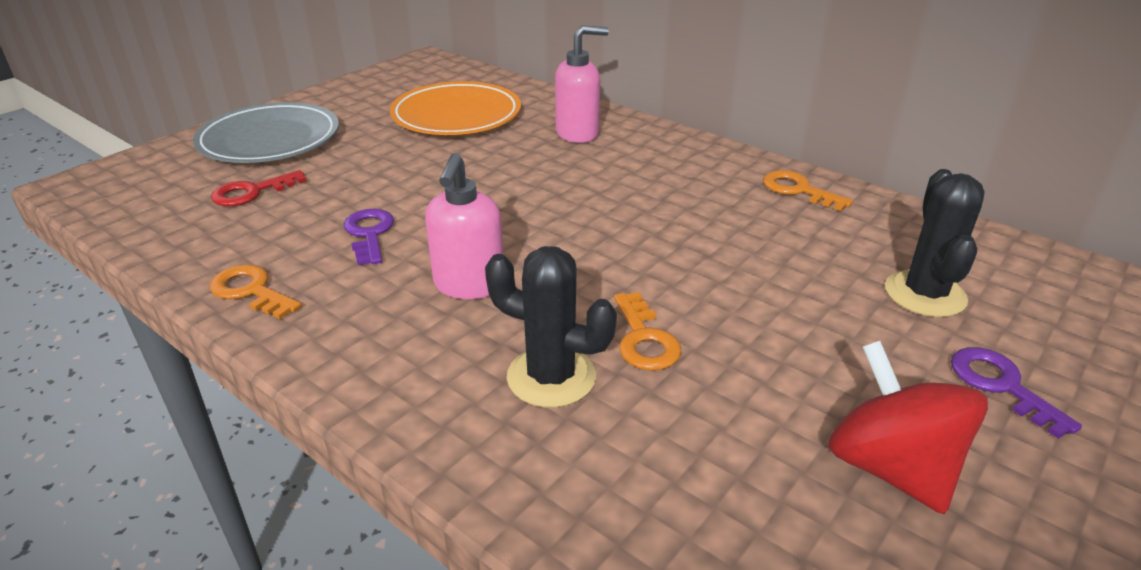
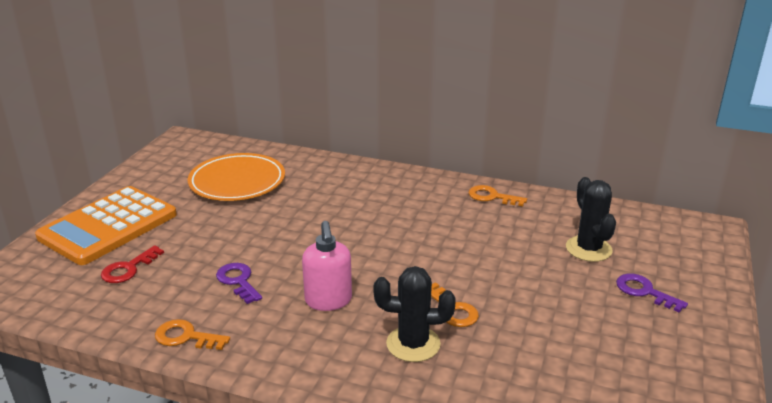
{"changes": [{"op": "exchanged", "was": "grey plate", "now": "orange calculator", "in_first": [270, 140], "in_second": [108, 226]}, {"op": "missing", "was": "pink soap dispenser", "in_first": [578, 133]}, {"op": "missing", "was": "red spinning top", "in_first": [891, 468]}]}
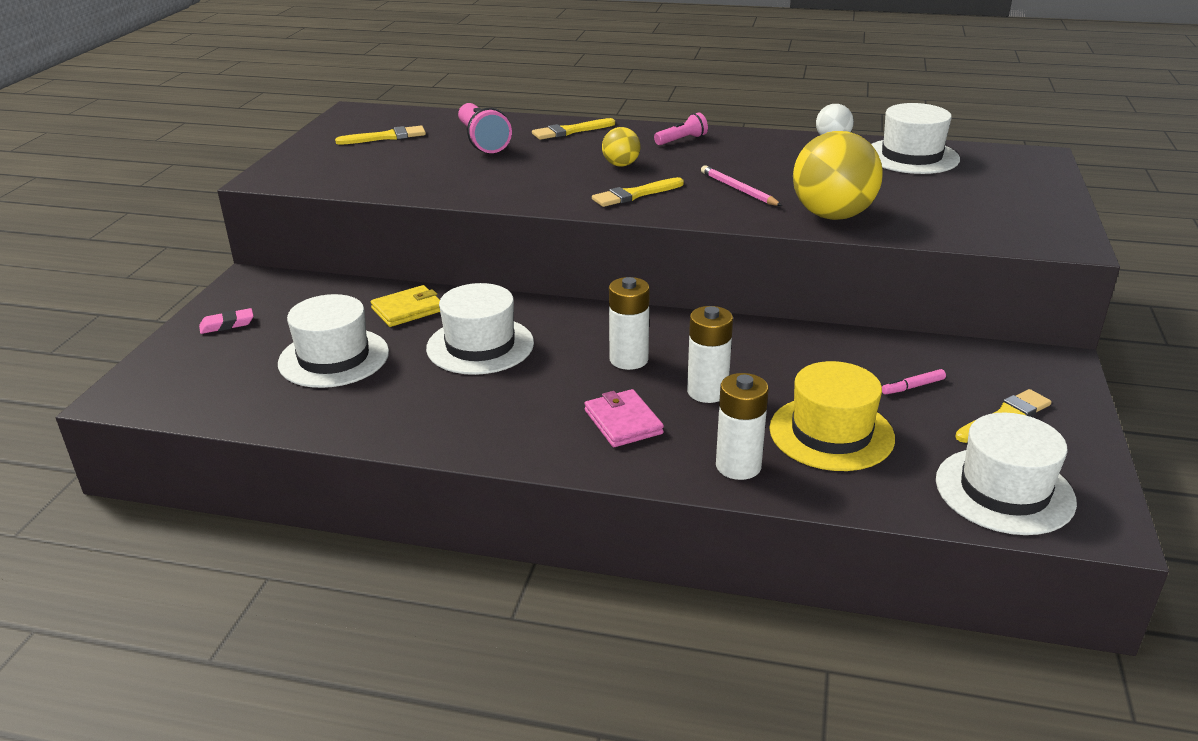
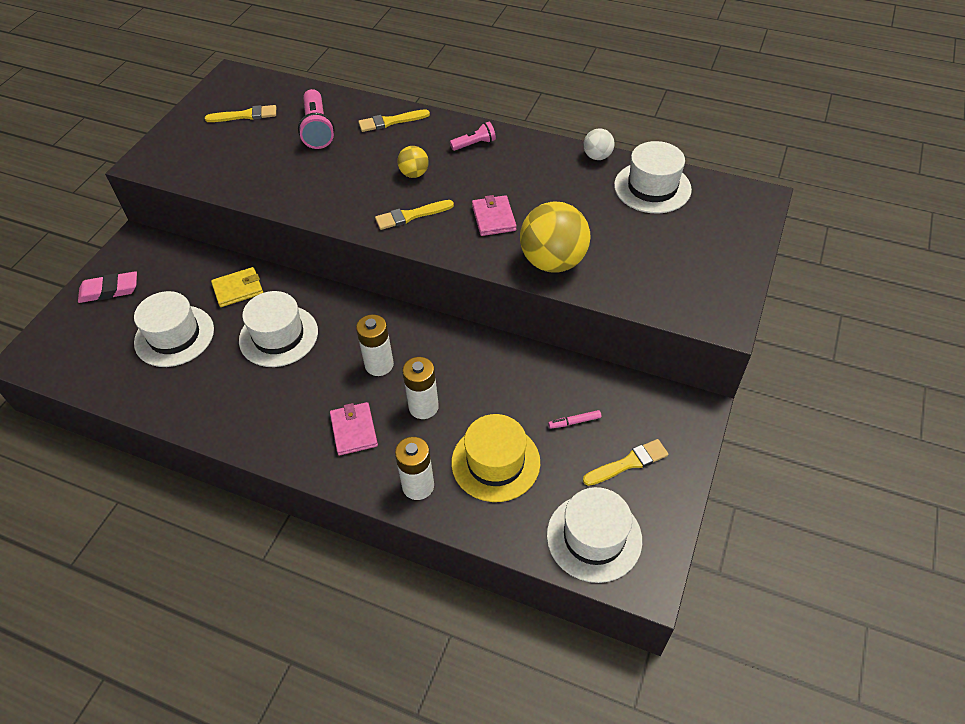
{"changes": [{"op": "size", "was": "pink eraser", "in_first": [227, 325], "in_second": [109, 290], "ratio": 1.57}, {"op": "exchanged", "was": "pink pencil", "now": "pink wallet", "in_first": [738, 189], "in_second": [493, 218]}]}
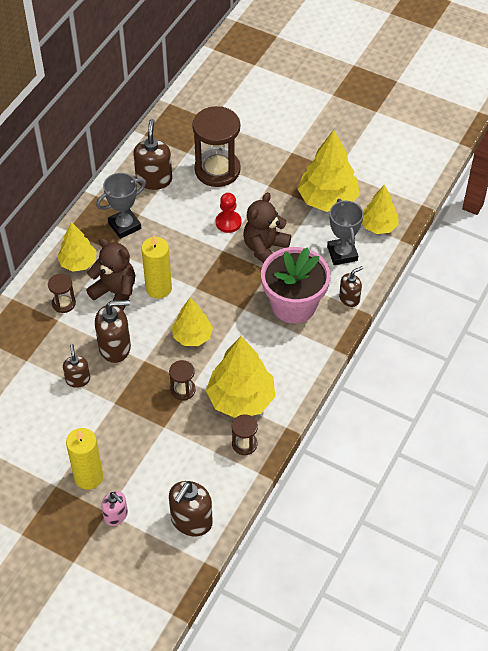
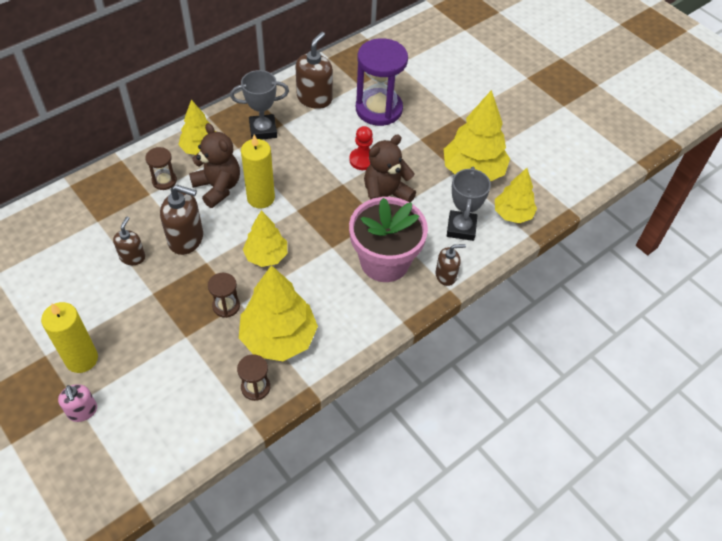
{"changes": [{"op": "missing", "was": "brown soap dispenser", "in_first": [191, 521]}, {"op": "colour", "was": "brown hourglass", "now": "purple hourglass", "in_first": [217, 170], "in_second": [379, 109]}]}
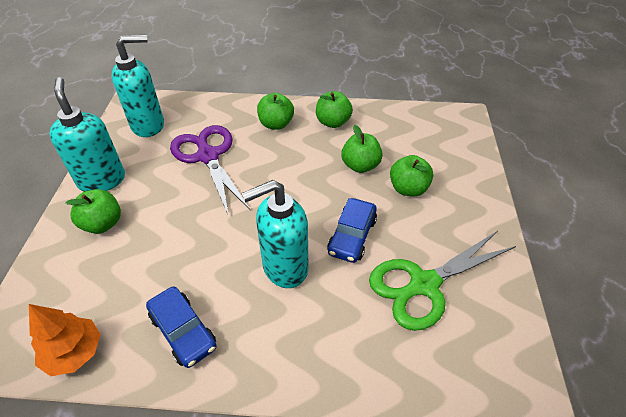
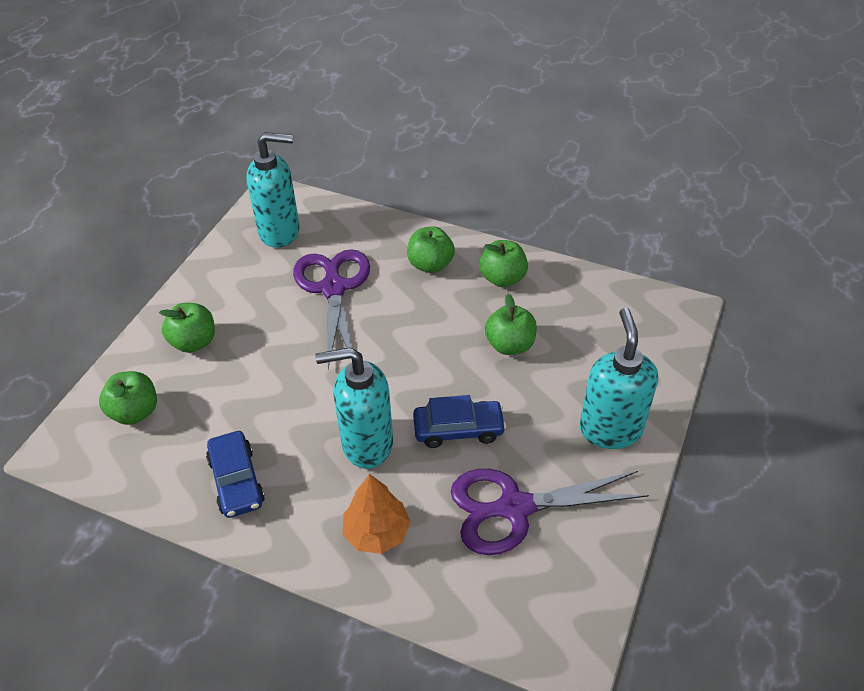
{"changes": [{"op": "relocated", "was": "orange tree", "in_first": [74, 352], "in_second": [377, 532]}, {"op": "relocated", "was": "turquoise soap dispenser", "in_first": [102, 180], "in_second": [610, 429]}, {"op": "spun", "was": "blue car", "in_first": [352, 236], "in_second": [458, 429], "clockwise": -135}, {"op": "colour", "was": "green scissors", "now": "purple scissors", "in_first": [424, 284], "in_second": [515, 508]}, {"op": "relocated", "was": "green apple", "in_first": [408, 189], "in_second": [135, 412]}]}
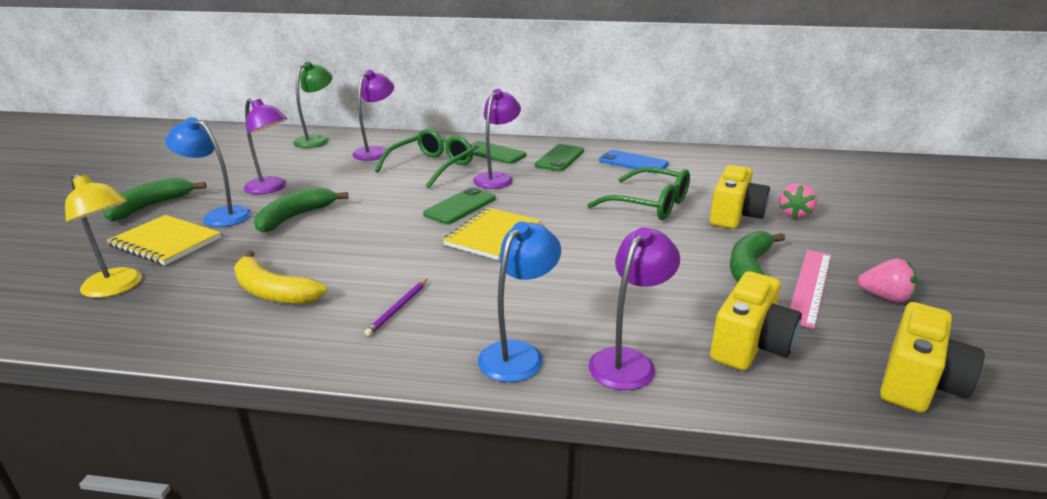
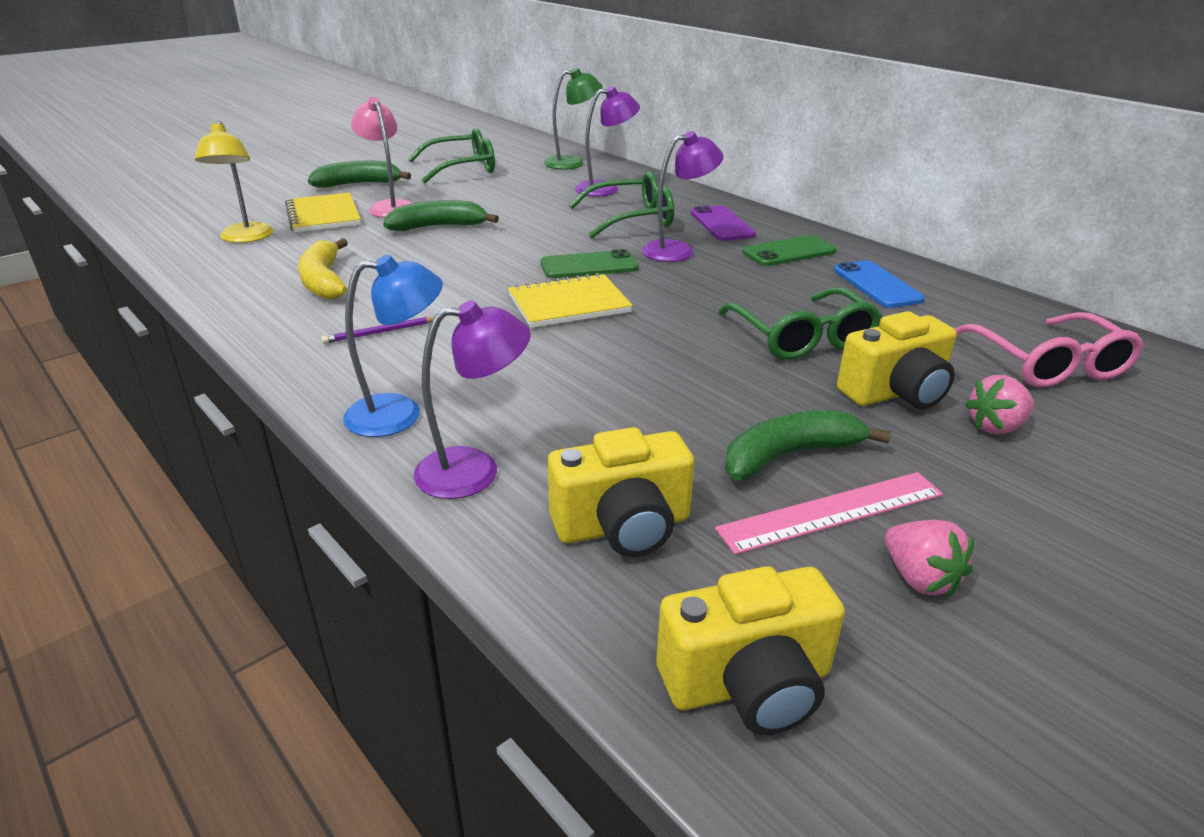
{"changes": [{"op": "colour", "was": "blue lamp", "now": "pink lamp", "in_first": [219, 215], "in_second": [389, 206]}, {"op": "missing", "was": "purple lamp", "in_first": [271, 188]}, {"op": "colour", "was": "green phone", "now": "purple phone", "in_first": [494, 153], "in_second": [721, 224]}, {"op": "appeared", "now": "green glasses", "in_second": [463, 168]}, {"op": "appeared", "now": "pink glasses", "in_second": [1049, 365]}]}
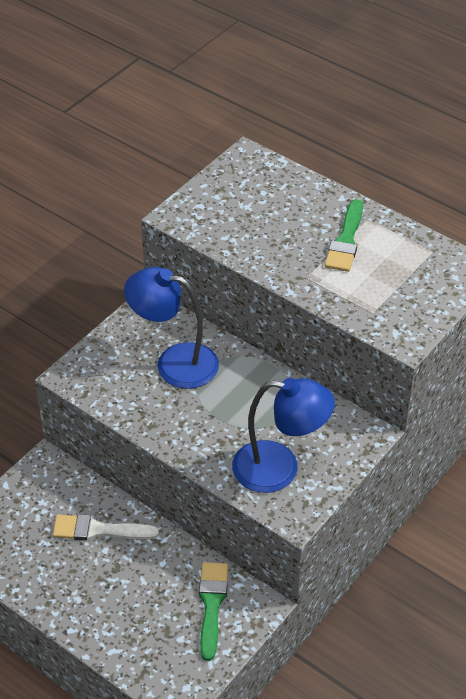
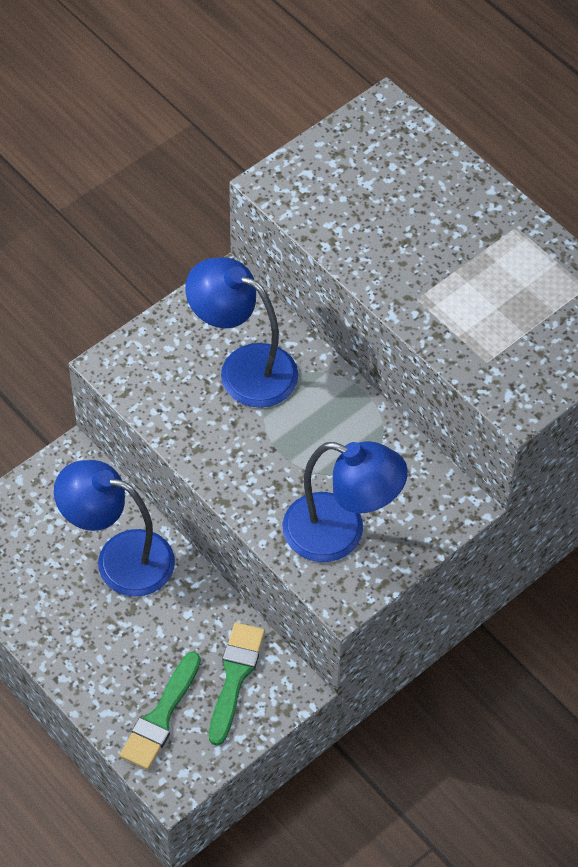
{"changes": [{"op": "exchanged", "was": "white brush", "now": "blue lamp", "in_first": [98, 530], "in_second": [119, 558]}, {"op": "relocated", "was": "green brush", "in_first": [346, 240], "in_second": [160, 717]}]}
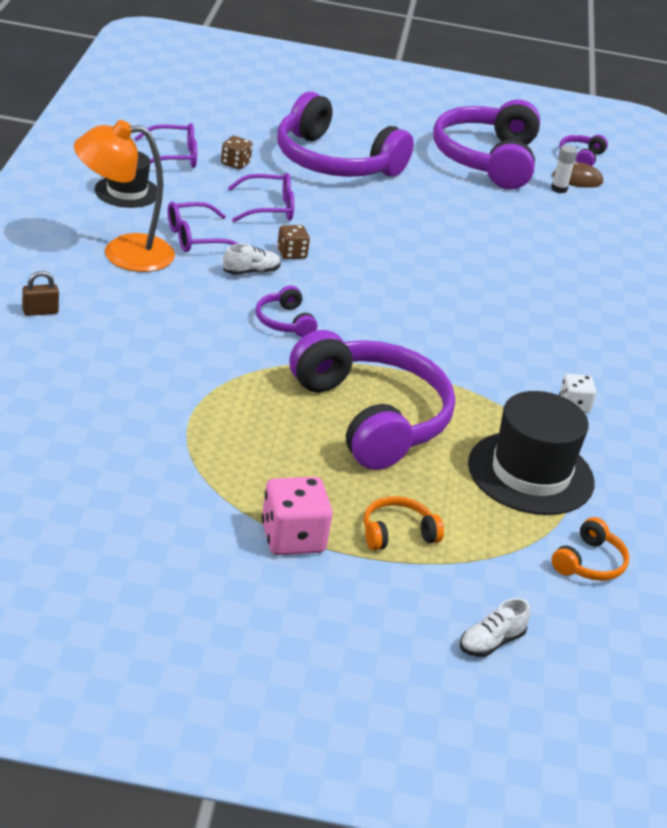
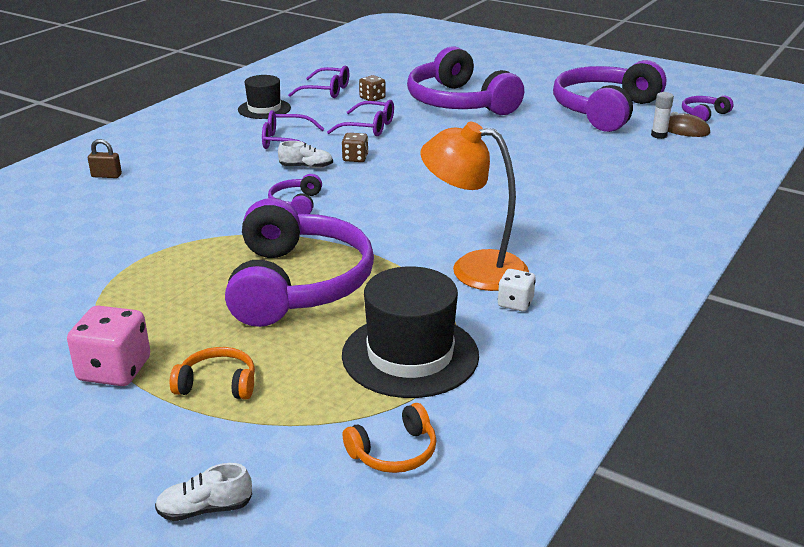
{"changes": [{"op": "relocated", "was": "orange lamp", "in_first": [123, 253], "in_second": [474, 268]}]}
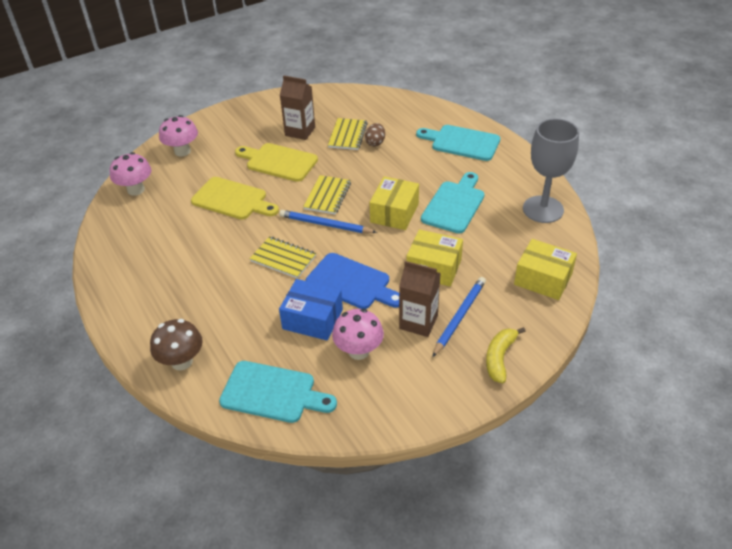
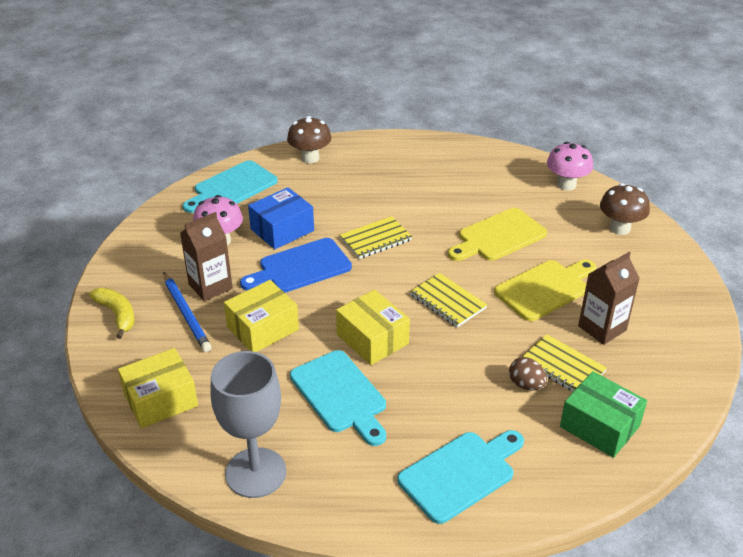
{"changes": [{"op": "colour", "was": "pink mushroom", "now": "brown mushroom", "in_first": [182, 151], "in_second": [620, 228]}, {"op": "missing", "was": "blue pencil", "in_first": [325, 224]}, {"op": "appeared", "now": "green box", "in_second": [599, 426]}]}
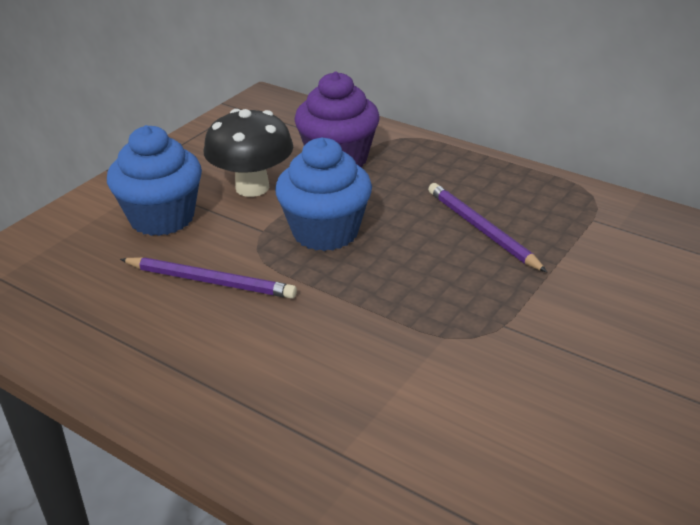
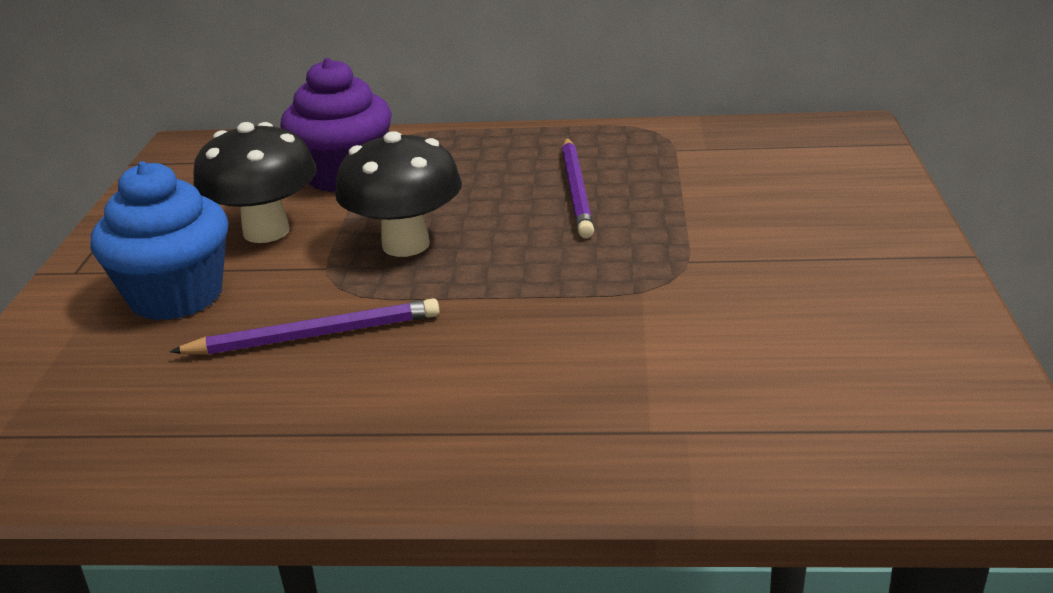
{"changes": [{"op": "exchanged", "was": "blue cupcake", "now": "black mushroom", "in_first": [325, 232], "in_second": [406, 245]}, {"op": "spun", "was": "purple pencil", "in_first": [481, 230], "in_second": [577, 190], "clockwise": -120}]}
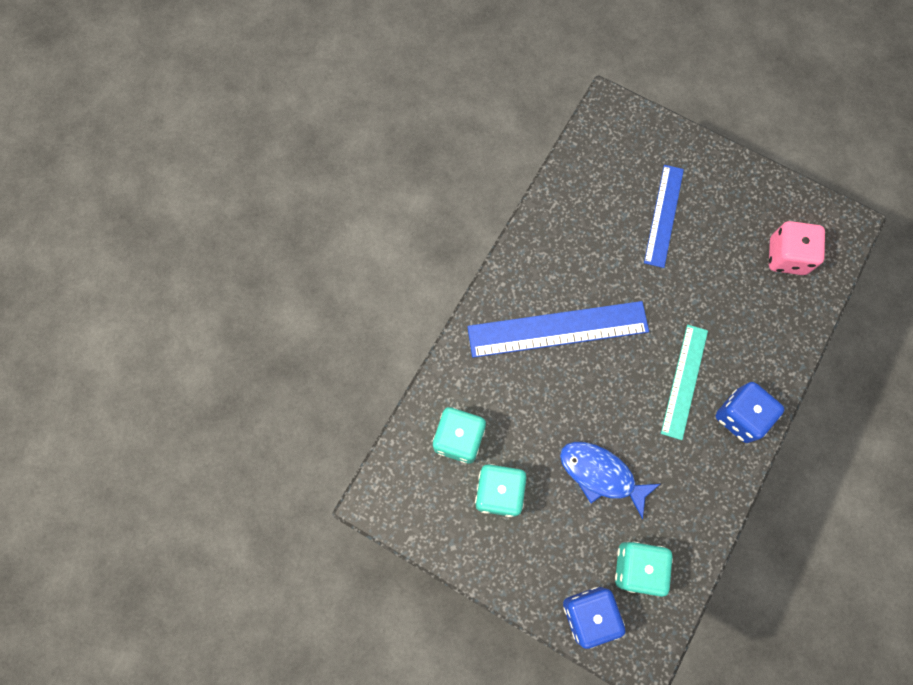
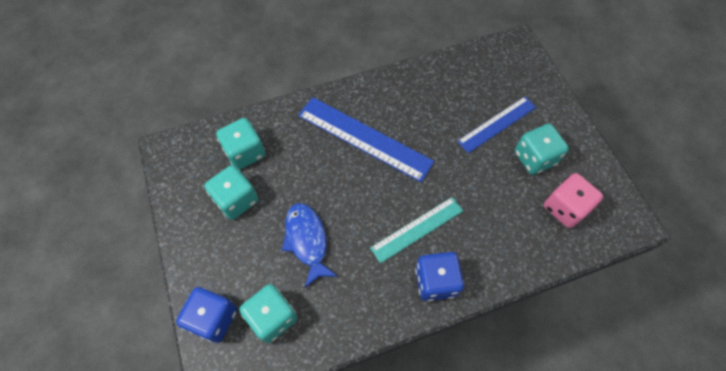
{"changes": [{"op": "appeared", "now": "turquoise dice", "in_second": [534, 158]}]}
